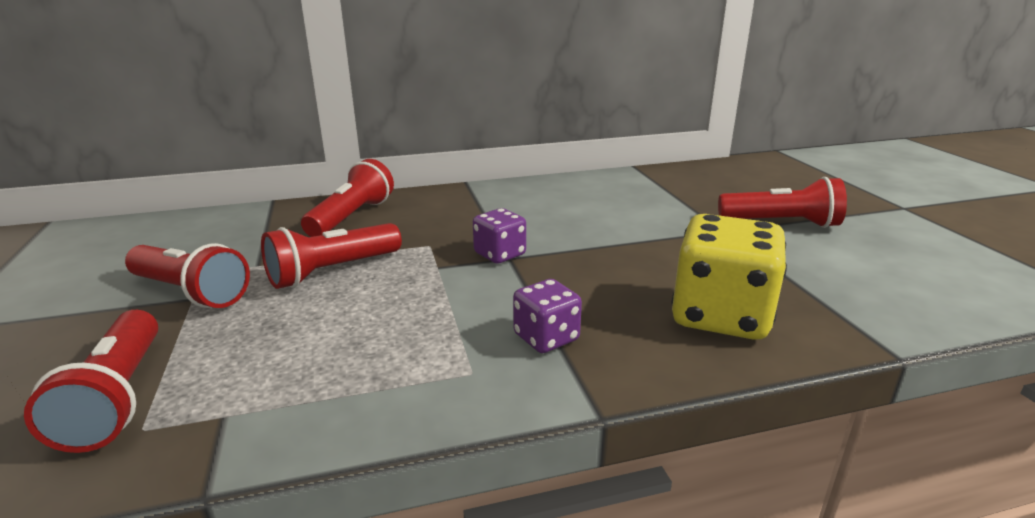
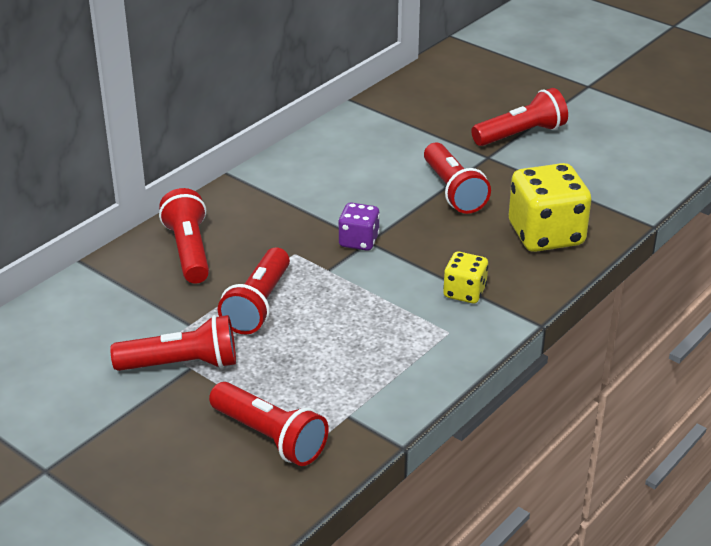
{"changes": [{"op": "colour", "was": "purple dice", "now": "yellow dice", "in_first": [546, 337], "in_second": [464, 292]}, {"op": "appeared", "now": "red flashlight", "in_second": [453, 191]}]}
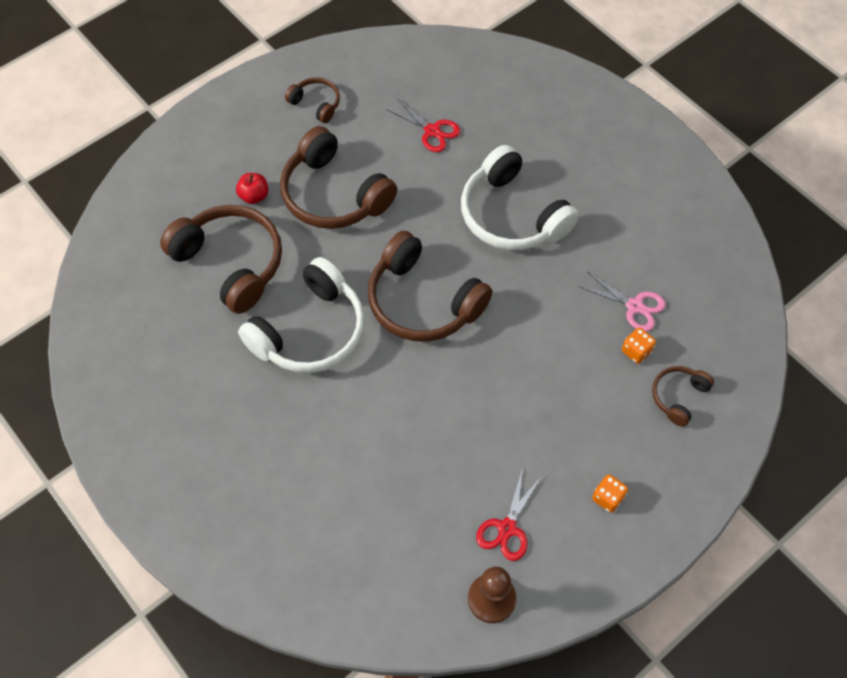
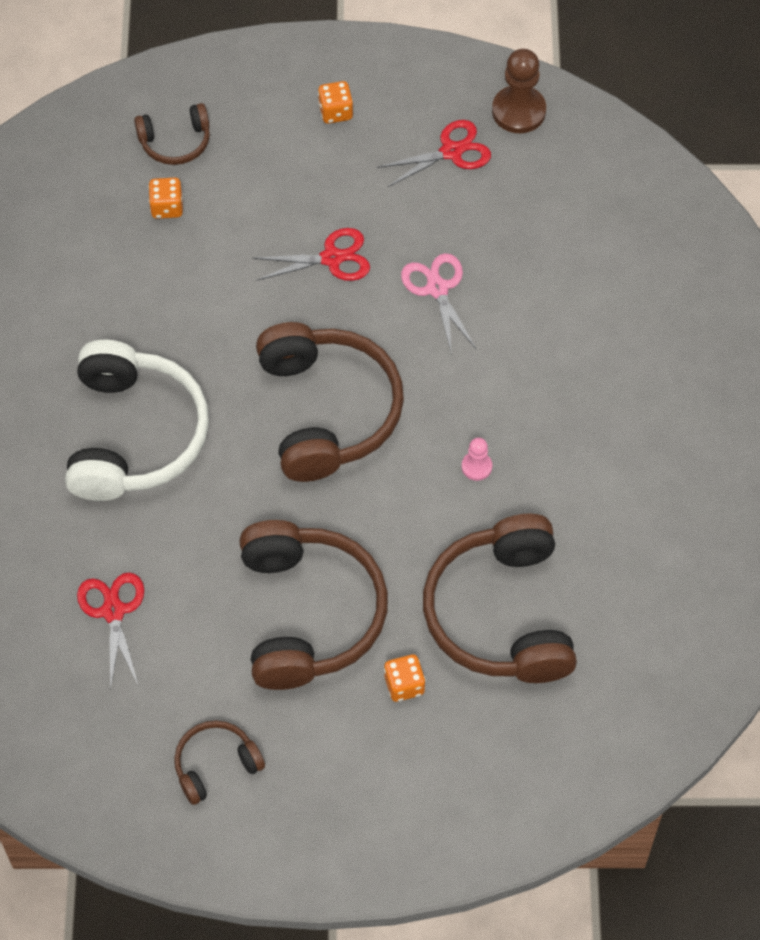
{"changes": [{"op": "exchanged", "was": "red apple", "now": "orange dice", "in_first": [254, 196], "in_second": [404, 685]}, {"op": "exchanged", "was": "white headphones", "now": "pink pawn", "in_first": [310, 331], "in_second": [476, 467]}, {"op": "spun", "was": "brown headphones", "in_first": [316, 104], "in_second": [215, 765], "clockwise": 75}, {"op": "relocated", "was": "pink scissors", "in_first": [634, 306], "in_second": [437, 289]}, {"op": "appeared", "now": "red scissors", "in_second": [331, 258]}]}
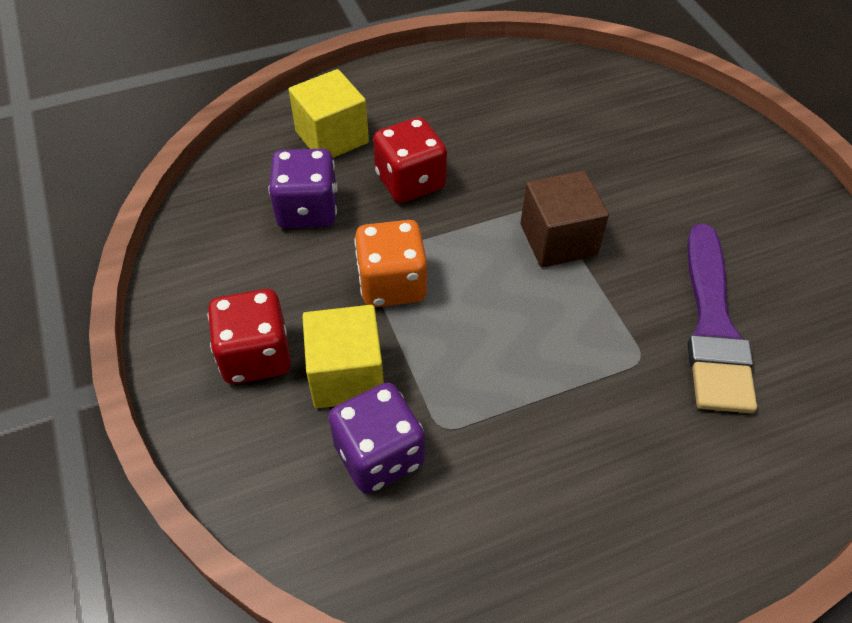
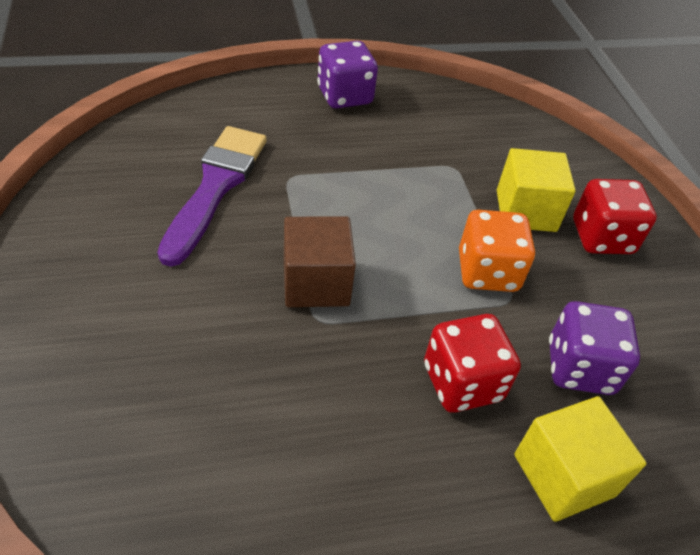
{"changes": [{"op": "relocated", "was": "purple dice", "in_first": [379, 455], "in_second": [344, 96]}]}
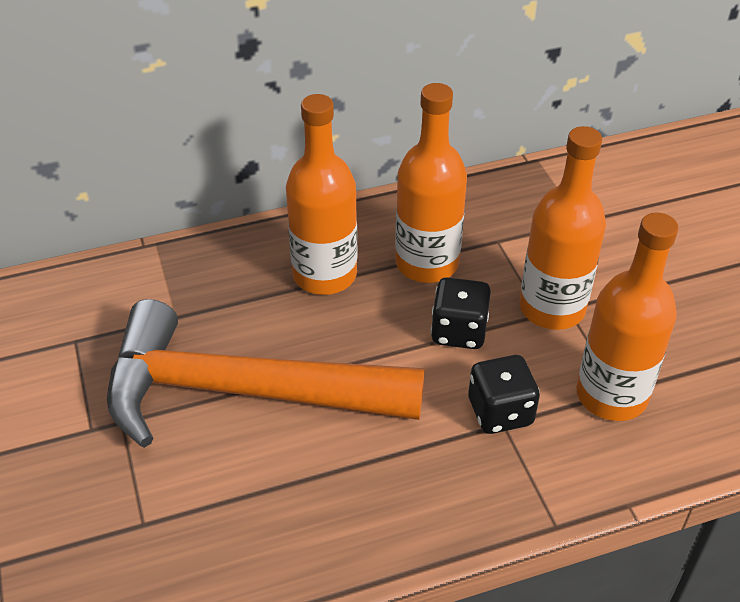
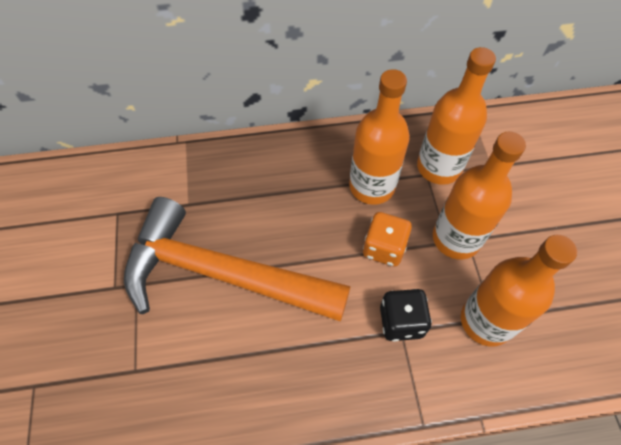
{"changes": [{"op": "relocated", "was": "orange bottle", "in_first": [324, 275], "in_second": [439, 167]}, {"op": "colour", "was": "black dice", "now": "orange dice", "in_first": [459, 331], "in_second": [384, 248]}]}
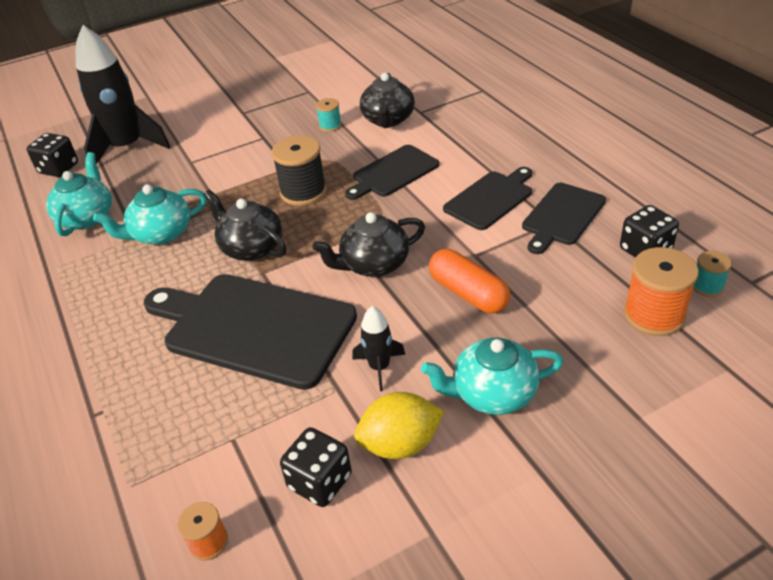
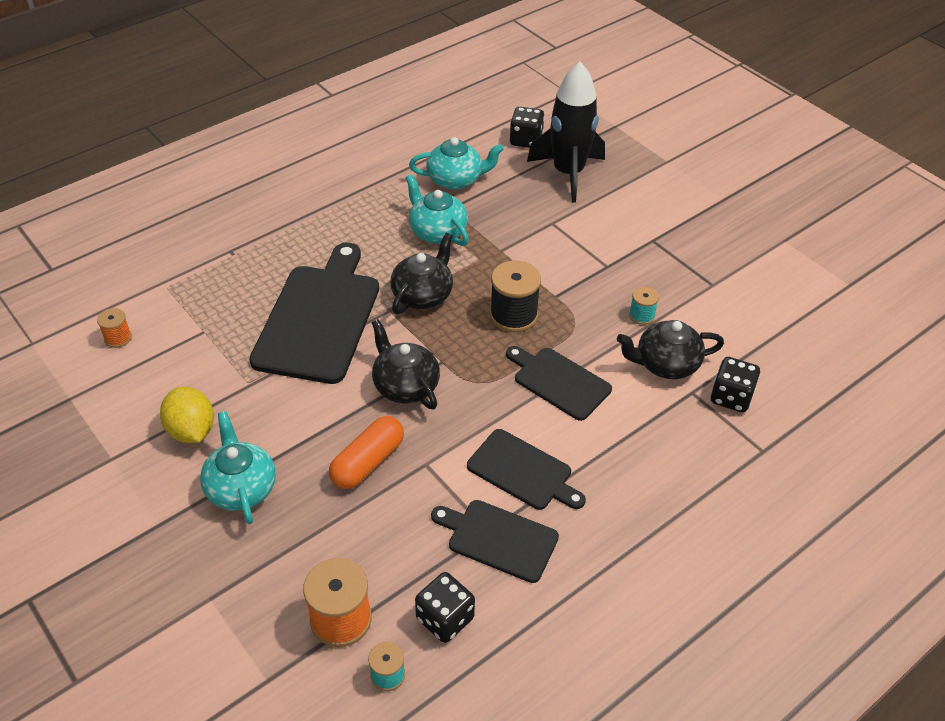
{"changes": [{"op": "relocated", "was": "black dice", "in_first": [320, 481], "in_second": [731, 397]}, {"op": "missing", "was": "black rocket", "in_first": [379, 367]}]}
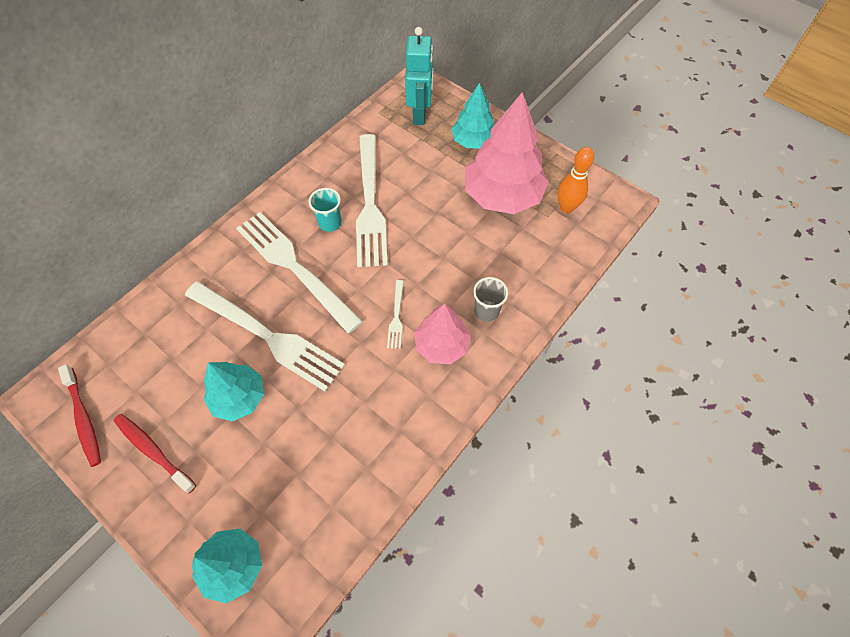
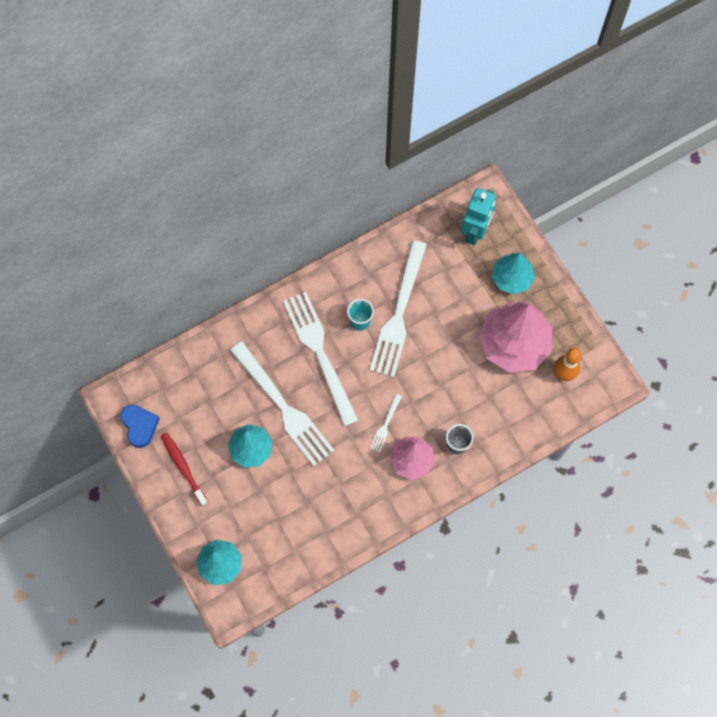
{"changes": [{"op": "exchanged", "was": "red toothbrush", "now": "blue heart", "in_first": [84, 418], "in_second": [140, 426]}]}
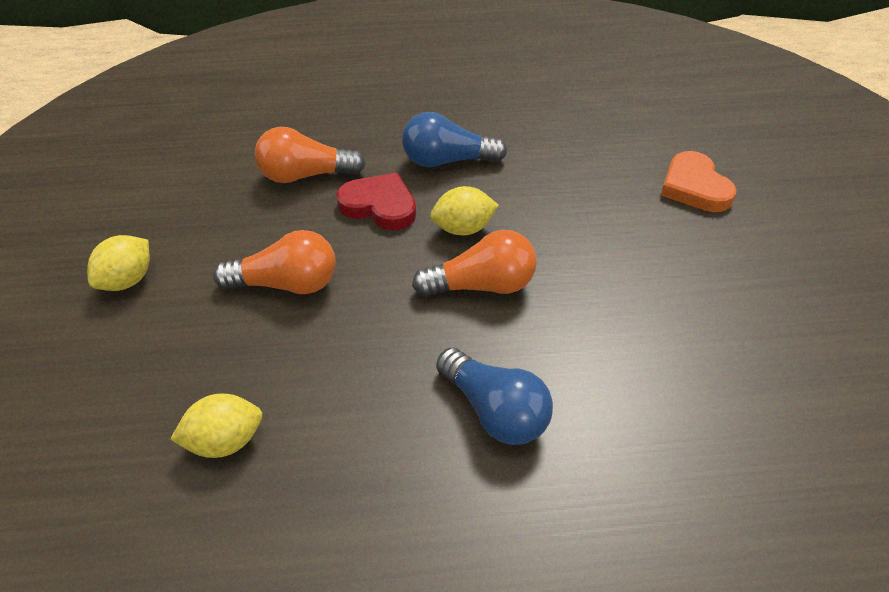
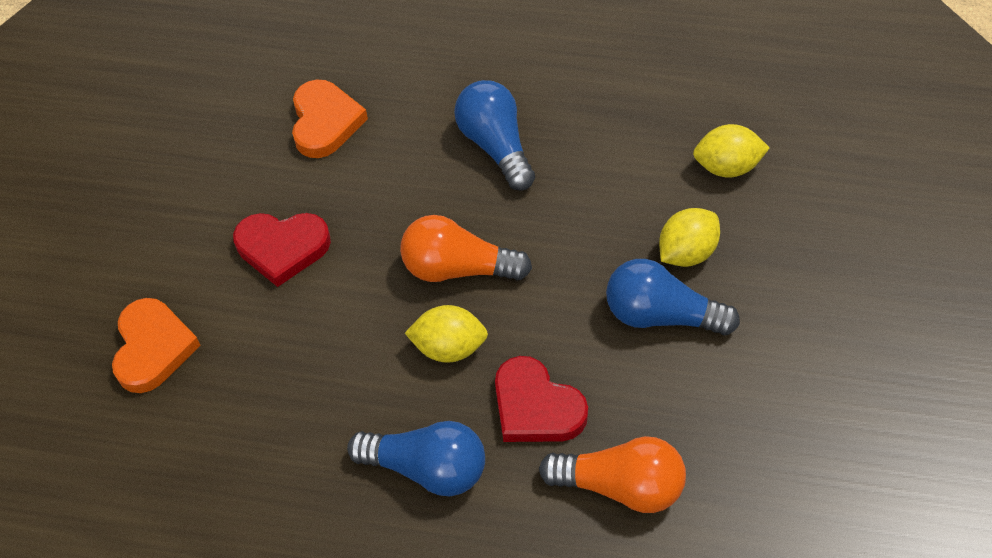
{"changes": [{"op": "relocated", "was": "yellow lemon", "in_first": [127, 281], "in_second": [687, 252]}, {"op": "colour", "was": "orange light bulb", "now": "blue light bulb", "in_first": [286, 284], "in_second": [661, 315]}, {"op": "appeared", "now": "red heart", "in_second": [282, 248]}, {"op": "appeared", "now": "orange heart", "in_second": [325, 122]}]}
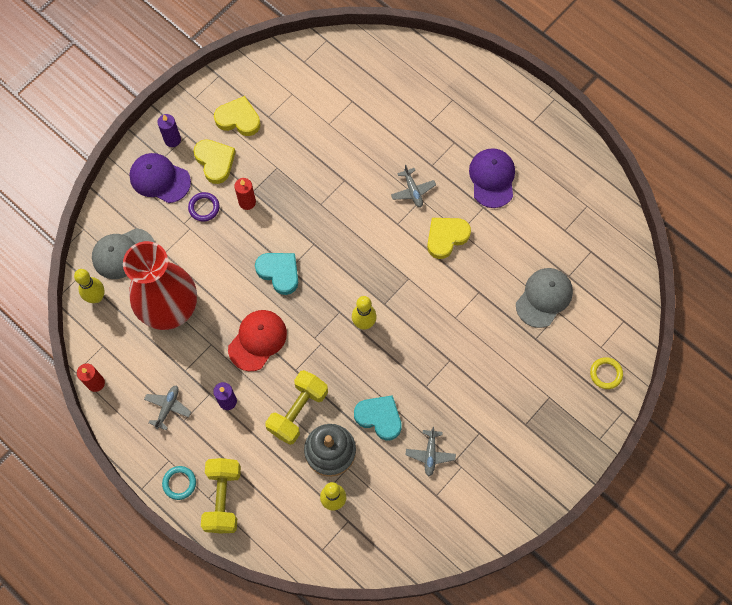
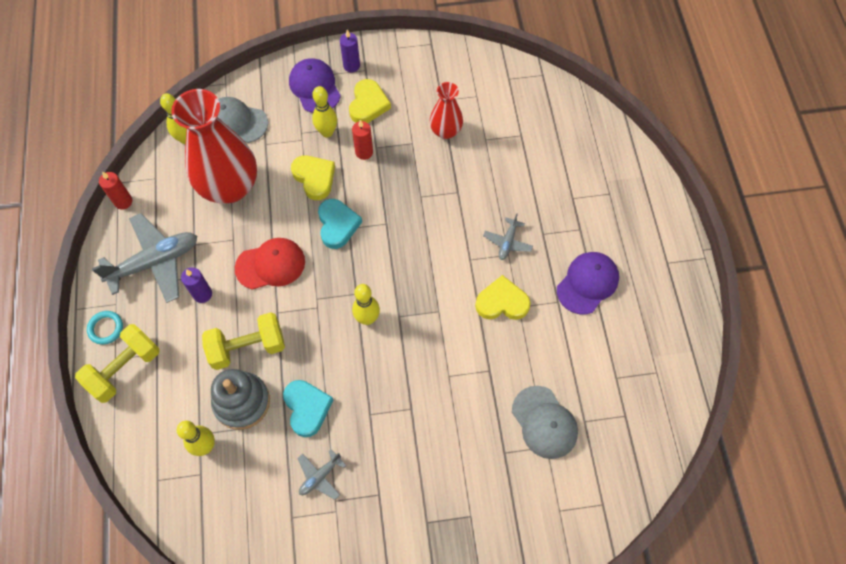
{"changes": [{"op": "size", "was": "grey plane", "in_first": [168, 407], "in_second": [155, 262], "ratio": 2.05}, {"op": "exchanged", "was": "purple ring", "now": "yellow bowling pin", "in_first": [204, 208], "in_second": [327, 132]}, {"op": "relocated", "was": "yellow heart", "in_first": [238, 119], "in_second": [314, 178]}, {"op": "spun", "was": "grey cap", "in_first": [544, 298], "in_second": [544, 422], "clockwise": 75}, {"op": "missing", "was": "yellow ring", "in_first": [606, 374]}, {"op": "appeared", "now": "red vase", "in_second": [445, 131]}]}
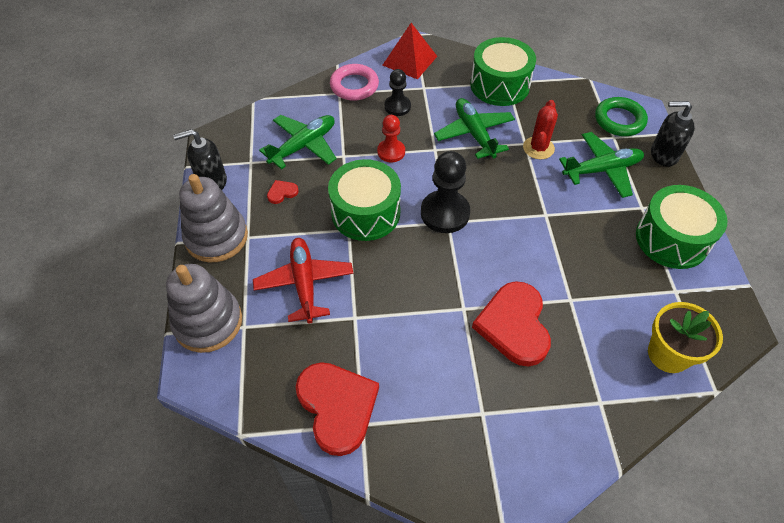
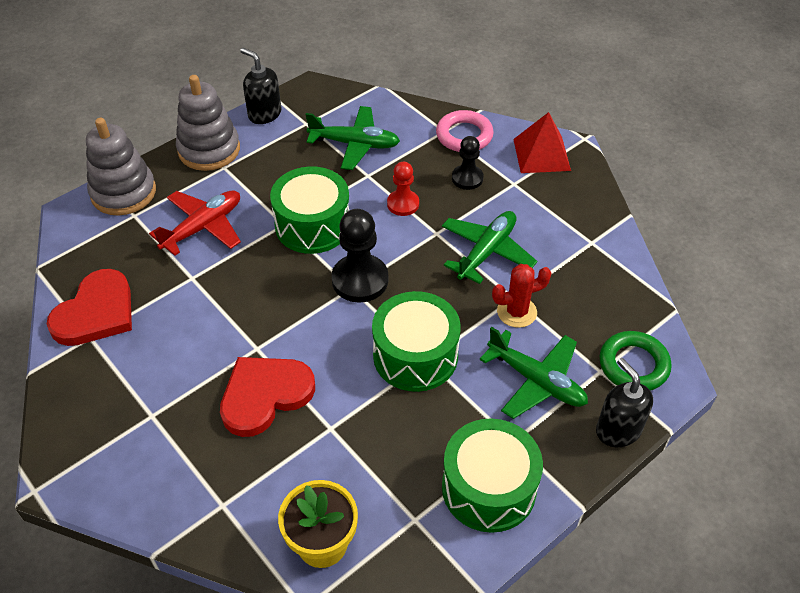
{"changes": [{"op": "missing", "was": "red heart", "in_first": [282, 192]}, {"op": "relocated", "was": "green drum", "in_first": [499, 85], "in_second": [415, 355]}]}
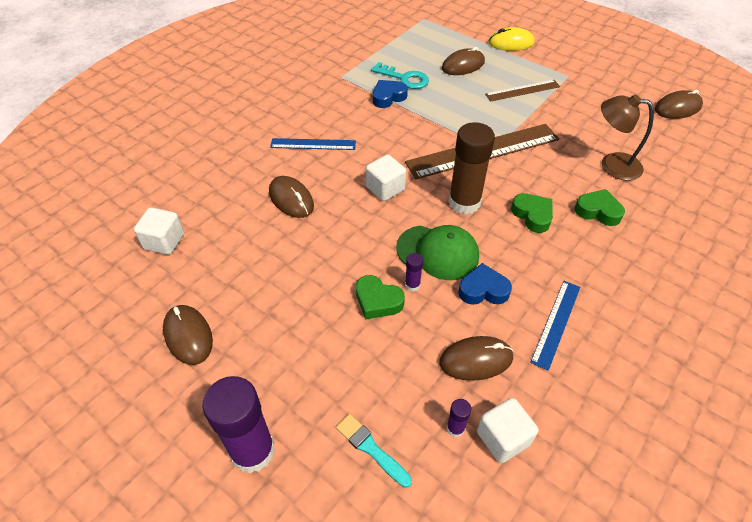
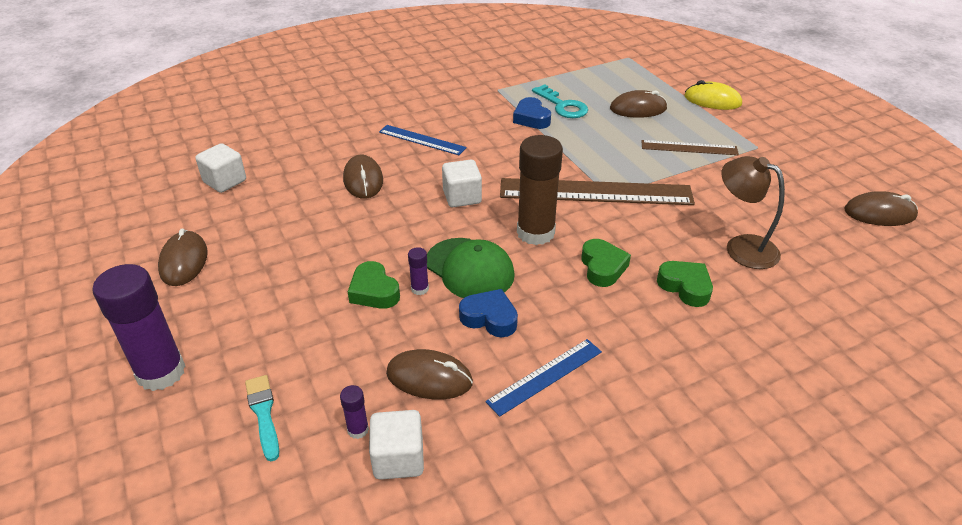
{"changes": [{"op": "spun", "was": "blue heart", "in_first": [388, 97], "in_second": [531, 118], "clockwise": -105}]}
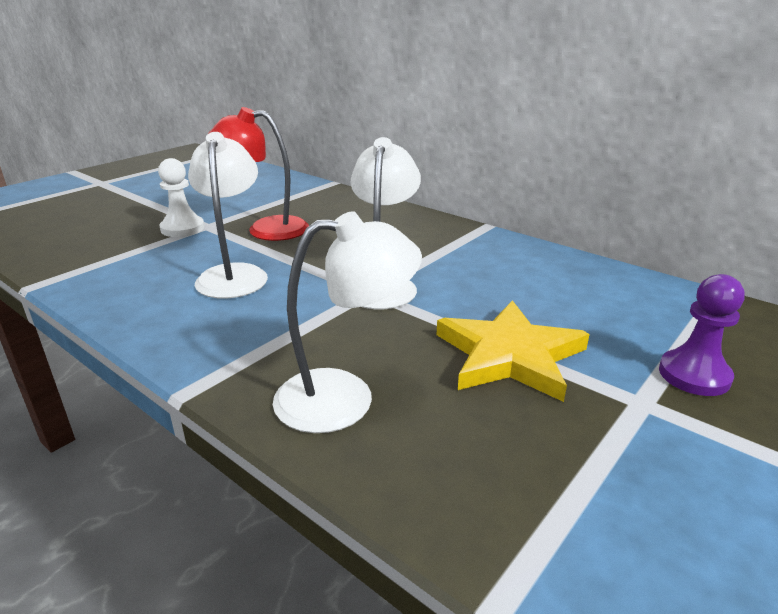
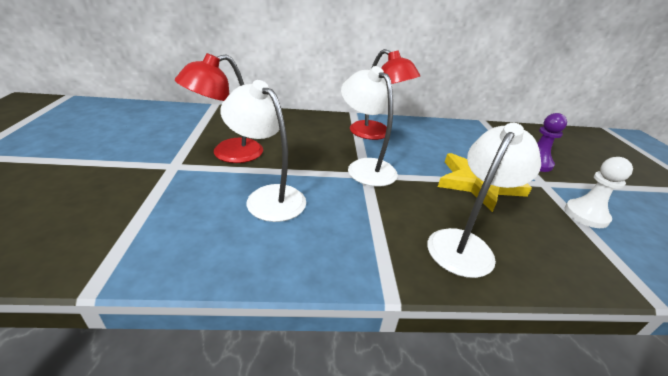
{"changes": [{"op": "relocated", "was": "white pawn", "in_first": [182, 228], "in_second": [586, 215]}, {"op": "appeared", "now": "red lamp", "in_second": [376, 134]}]}
